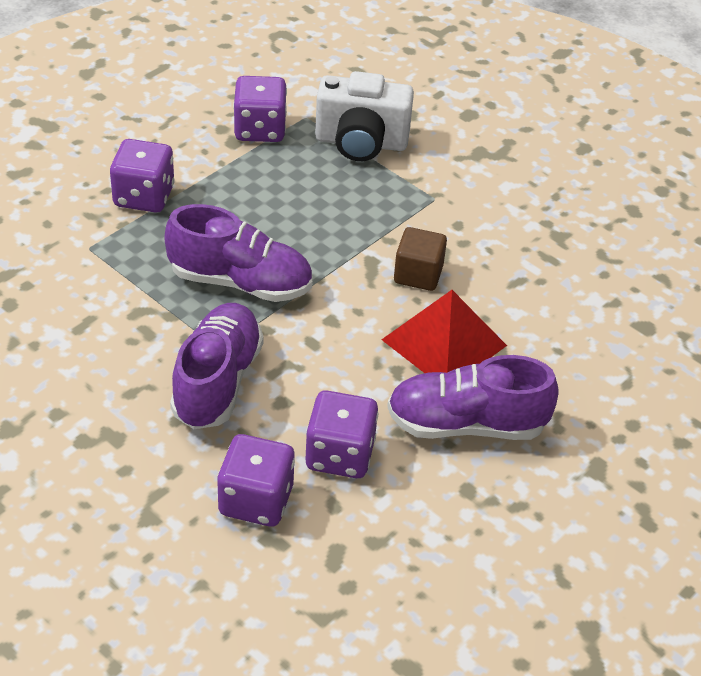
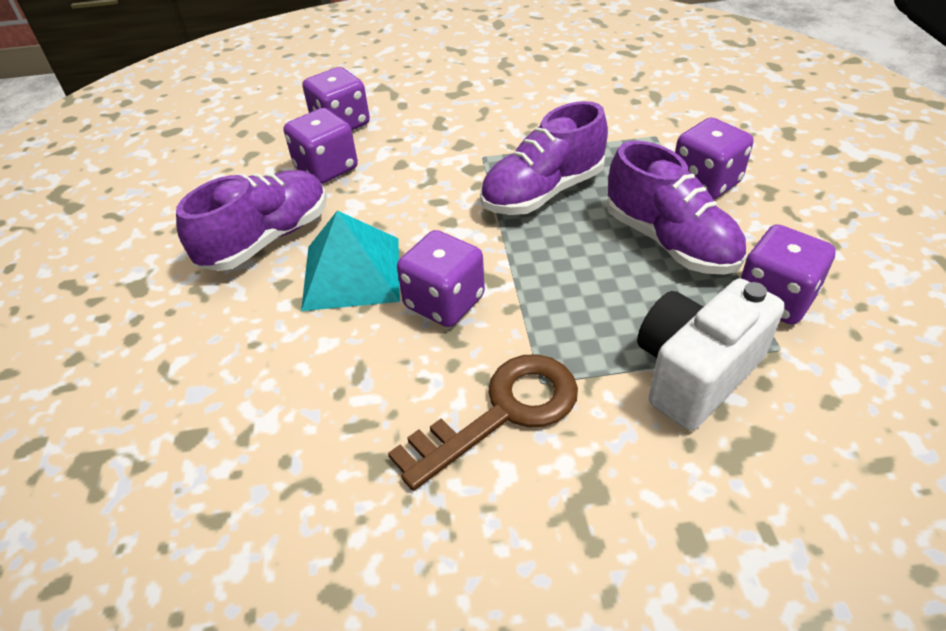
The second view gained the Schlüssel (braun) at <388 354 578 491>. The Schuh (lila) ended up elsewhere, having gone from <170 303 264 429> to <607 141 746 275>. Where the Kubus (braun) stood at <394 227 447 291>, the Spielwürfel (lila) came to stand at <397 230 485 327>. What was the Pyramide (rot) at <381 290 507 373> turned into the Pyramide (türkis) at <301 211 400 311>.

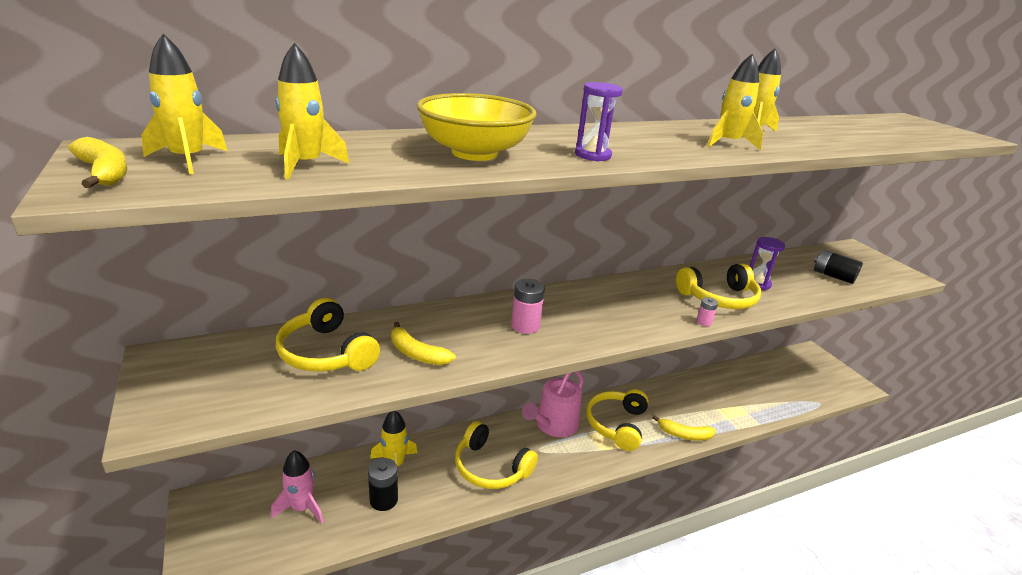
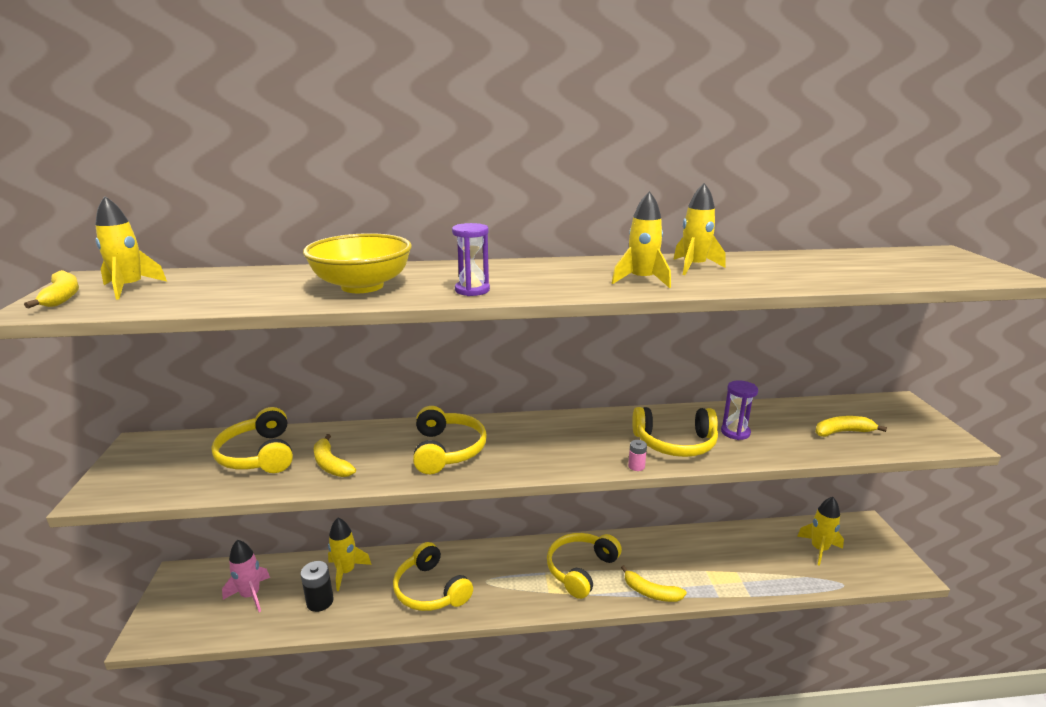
The second view lost the Gießkanne (rosa) at <522 371 584 437>. The Rakete (gelb) ended up elsewhere, having gone from <275 43 350 180> to <797 497 844 566>. Where the Batterie (rosa) stood at <511 279 545 334>, the Kopfhörer (gelb) came to stand at <413 406 487 474>. Where the Batterie (schwarz) stood at <814 250 863 284>, the Banane (gelb) came to stand at <815 416 887 437>.

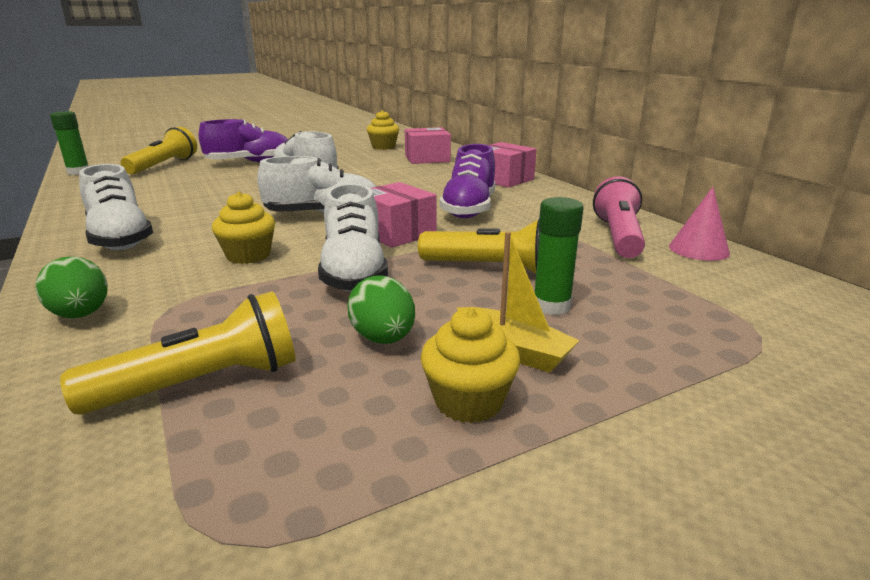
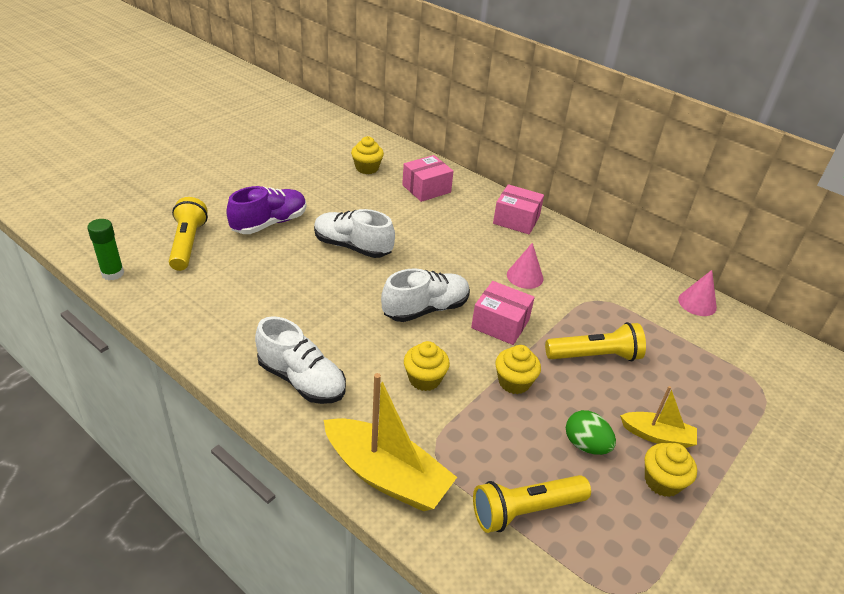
The second view lost the Klebestift (grün) at <535 197 583 315>. The second view lost the Taschenlampe (rosa) at <593 176 645 258>. Where the Ei (grün) stood at <36 256 108 318>, the Boot (gelb) came to stand at <324 373 457 511>. Where the Schuh (weiß) stood at <318 183 388 292>, the Muffin (gelb) came to stand at <495 345 541 394>. Where the Schuh (lila) stood at <439 144 495 218>, the Kegel (rosa) came to stand at <507 243 543 289>. The Taschenlampe (gelb) at <60 291 296 415> ended up facing another way, 150 degrees counterclockwise from before.

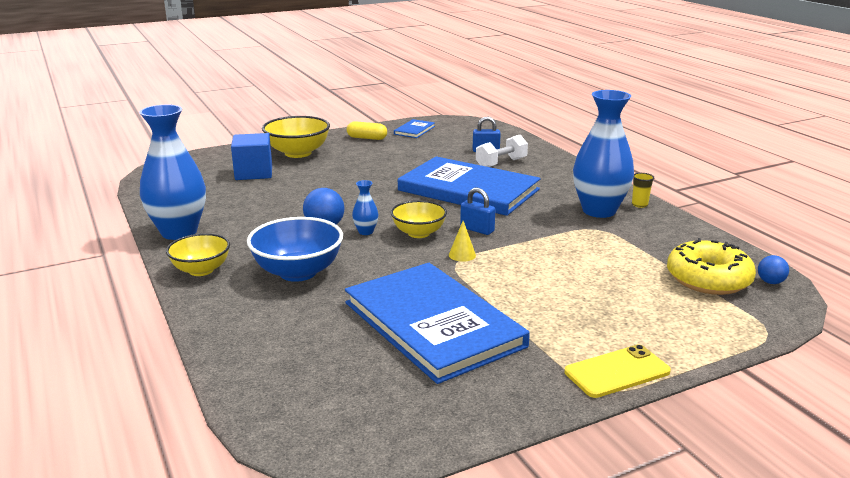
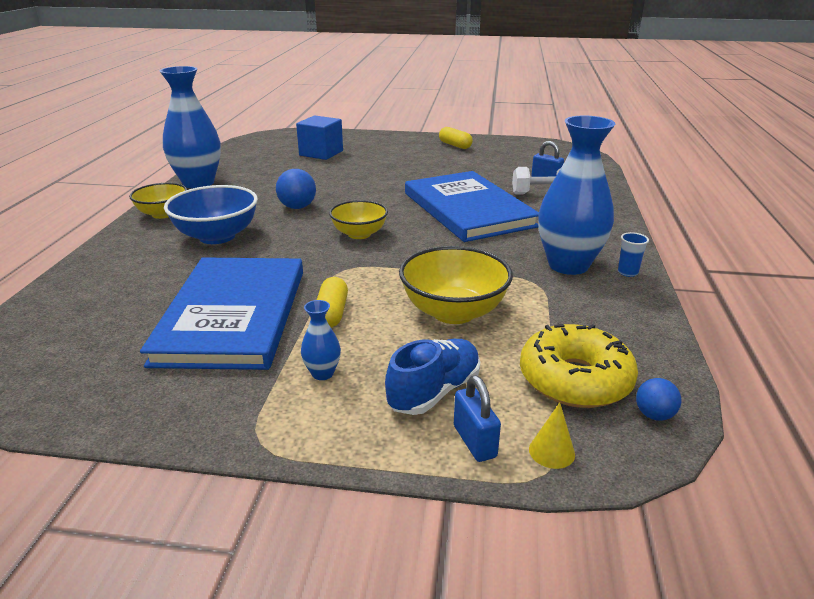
The second view lost the Buch (blau) at <394 119 435 138>. The second view lost the Handy (gelb) at <565 344 671 398>. The second view gained the Kapsel (gelb) at <317 277 348 328>. The second view gained the Schuh (blau) at <385 339 480 415>. The Schüssel (gelb) ended up elsewhere, having gone from <262 116 330 158> to <399 246 513 324>. The Vase (blau) ended up elsewhere, having gone from <352 180 379 235> to <301 300 341 380>. The Kegel (gelb) ended up elsewhere, having gone from <449 221 476 262> to <529 402 575 469>. The Vorhängeschloss (blau) ended up elsewhere, having gone from <460 188 496 235> to <454 375 501 462>. What was the Becher (gelb) at <632 173 654 208> turned into the Becher (blau) at <618 232 649 277>.

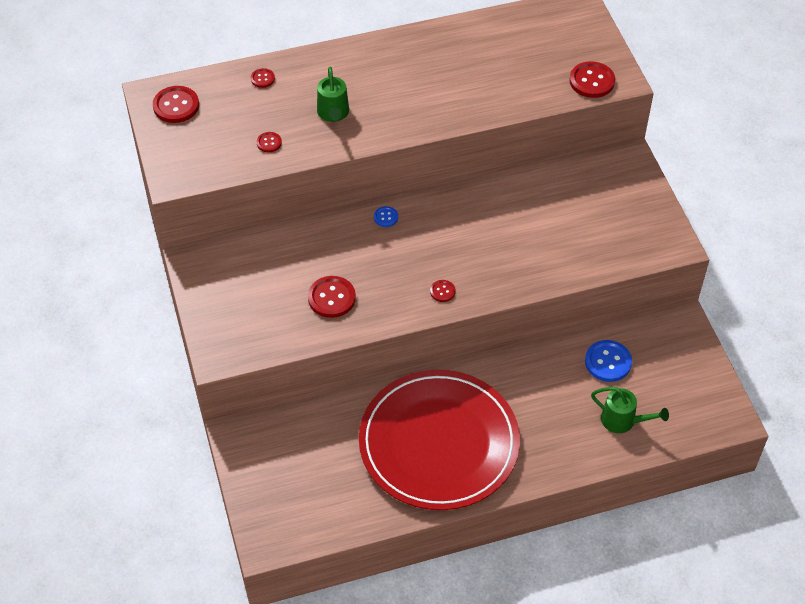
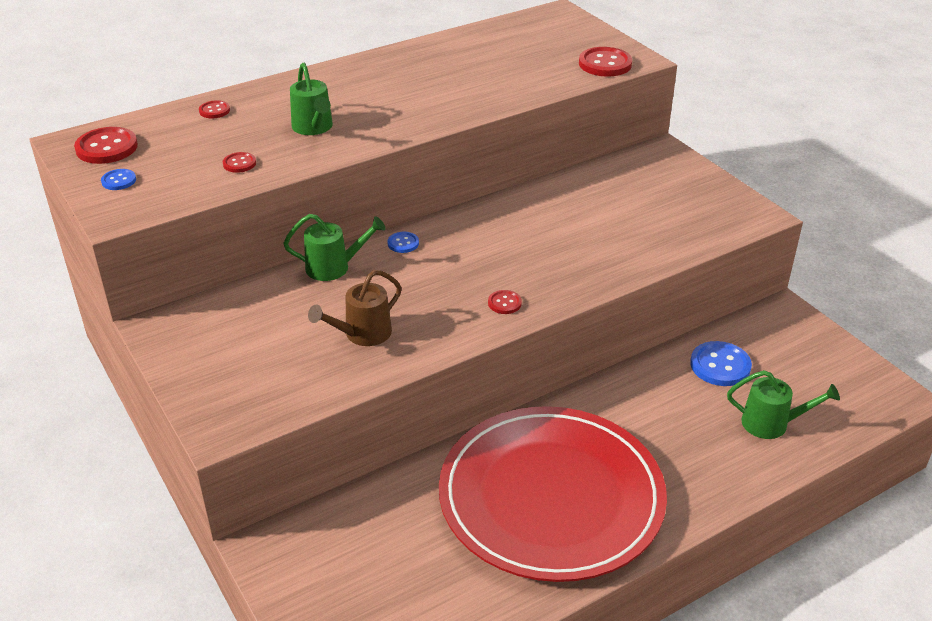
The second view gained the Knopf (blau) at <101 169 136 190>. The second view gained the Gießkanne (grün) at <283 214 386 281>. Where the Knopf (rot) stood at <308 276 356 318>, the Gießkanne (braun) came to stand at <308 270 402 346>.

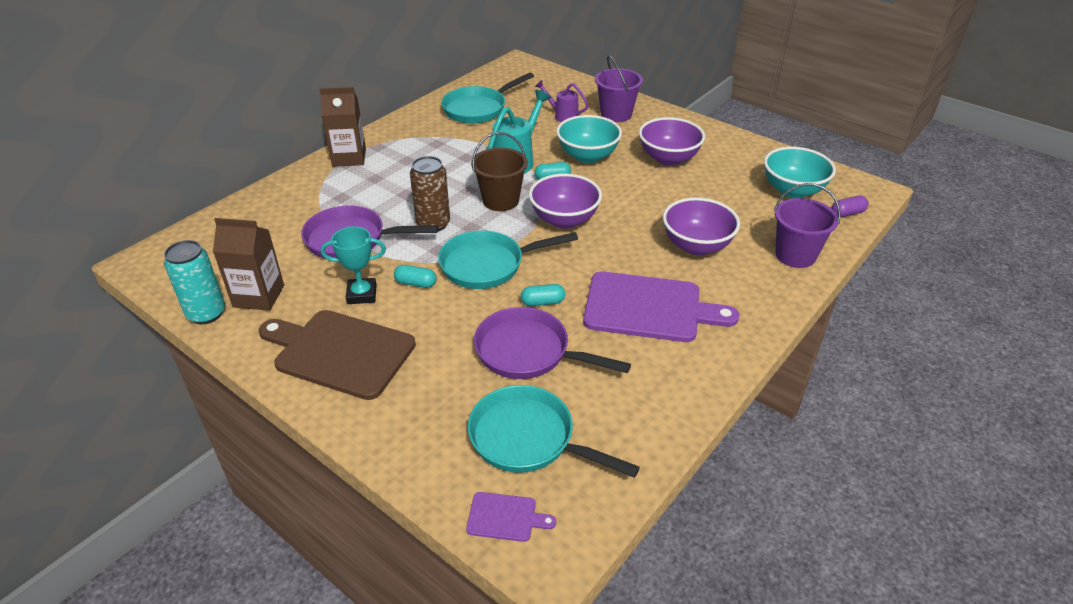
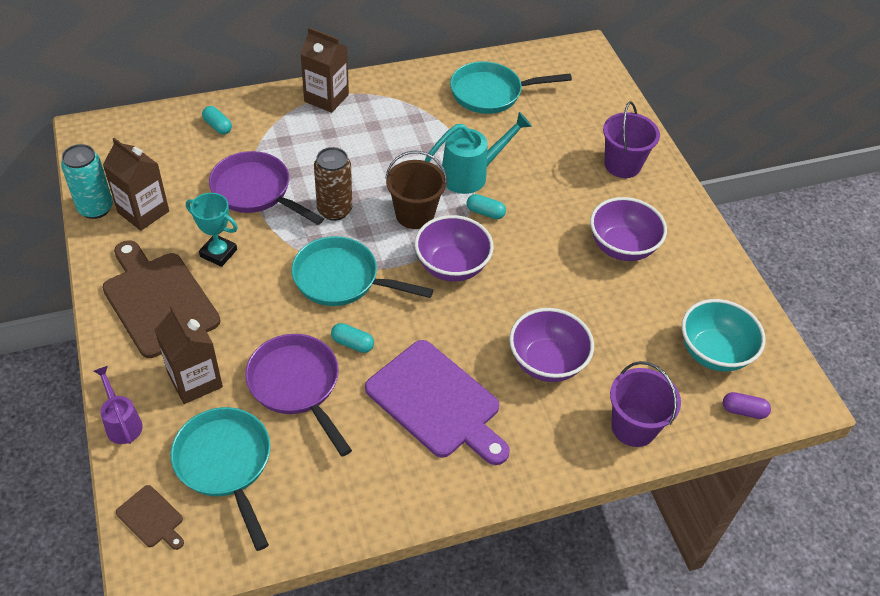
The second view lost the Schüssel (türkis) at <556 115 622 163>. The second view gained the Getränkekarton (braun) at <155 305 223 404>. The Kapsel (türkis) ended up elsewhere, having gone from <394 265 437 288> to <202 106 232 135>. The Gießkanne (lila) ended up elsewhere, having gone from <535 80 589 122> to <94 366 143 444>. What was the Schneidebrett (lila) at <466 492 556 542> turned into the Schneidebrett (braun) at <116 485 184 550>.

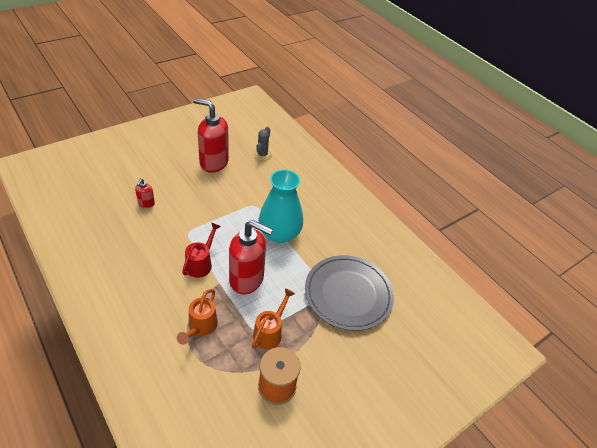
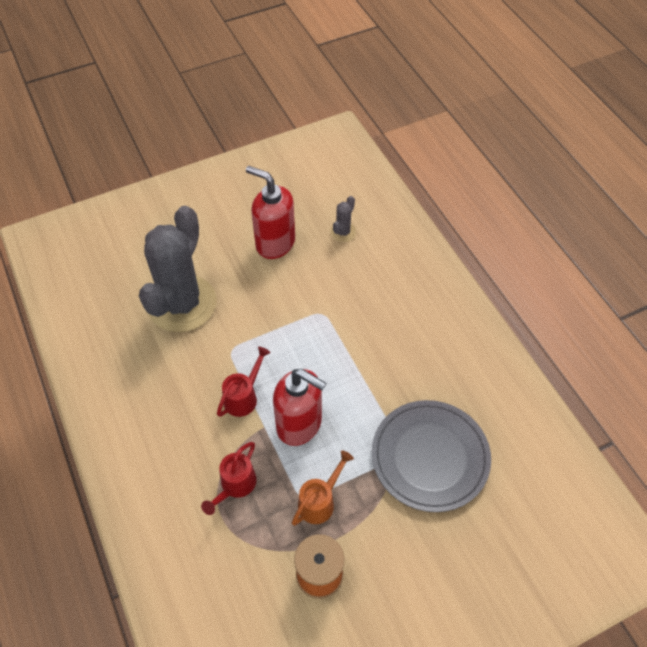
The second view lost the Vase (türkis) at <259 169 303 243>. Where the Seifenspender (rot) stood at <135 178 155 208>, the Kaktus (grau) came to stand at <139 206 217 332>. What was the Gießkanne (orange) at <177 289 218 345> turned into the Gießkanne (rot) at <201 442 256 515>.

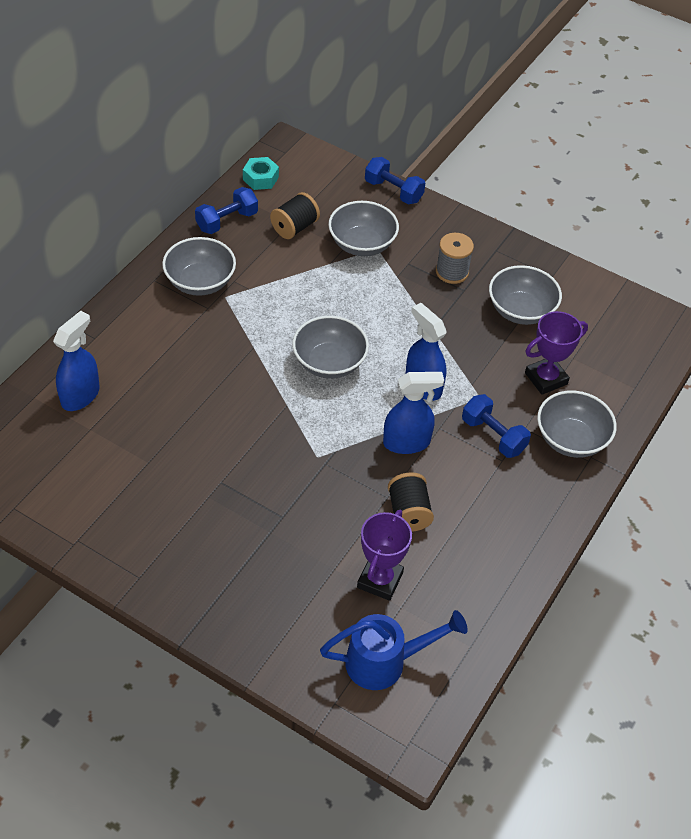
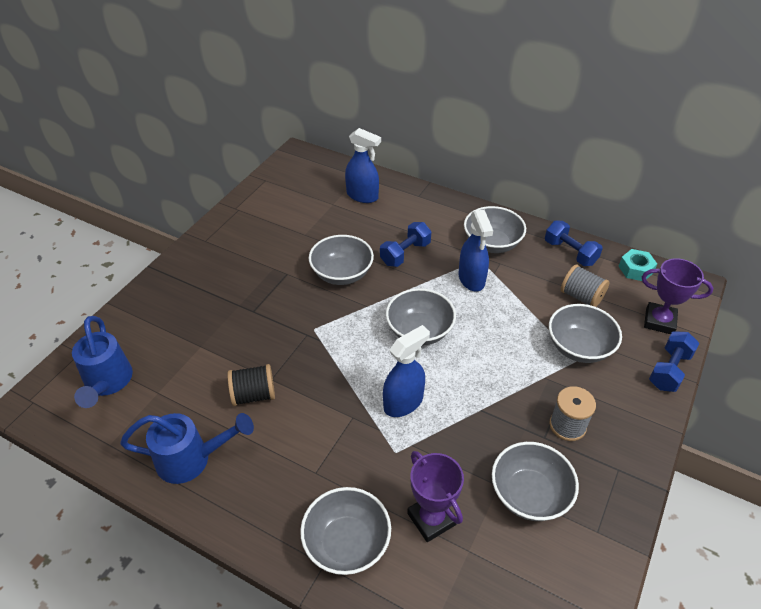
The second view gained the Gießkanne (blau) at <120 413 254 484>. The second view gained the Schüssel (grau) at <309 235 374 285>. The Pokal (lila) ended up elsewhere, having gone from <357 510 412 601> to <642 258 713 334>. The Sprühflasche (blau) ended up elsewhere, having gone from <383 372 444 454> to <458 210 493 291>. The Hantel (blau) ended up elsewhere, having gone from <462 394 531 458> to <380 222 432 267>. What was the Garnrolle (schwarz) at <270 192 320 239> turned into the Garnrolle (grau) at <561 264 610 307>.

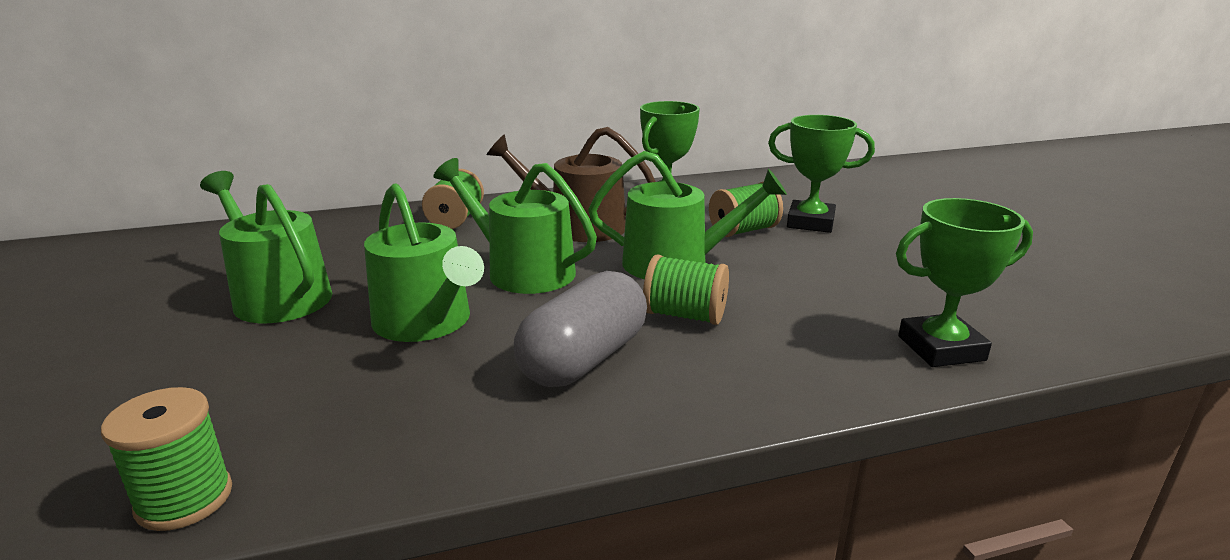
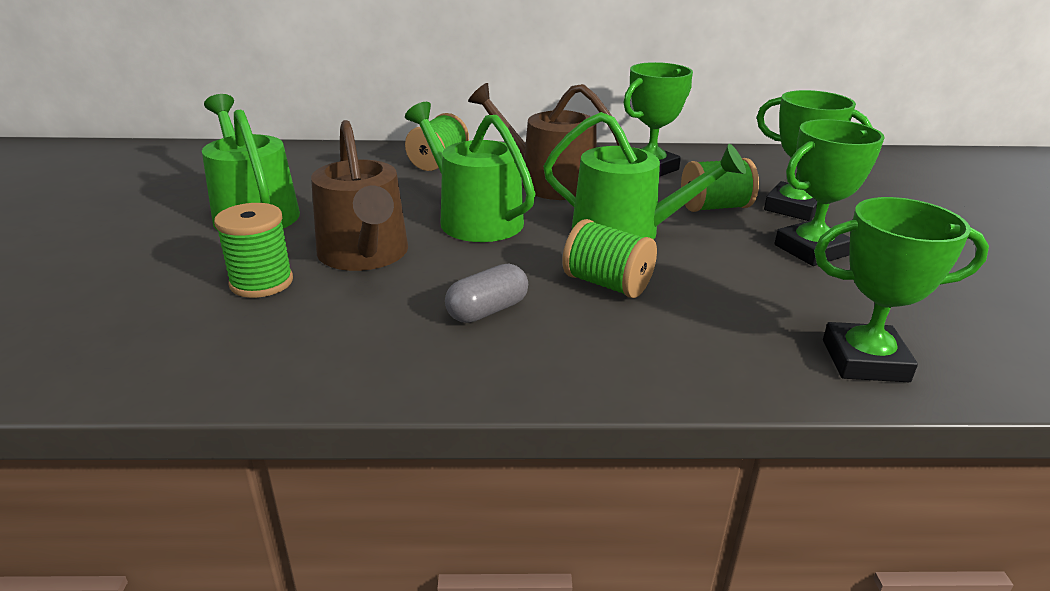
The second view gained the Pokal (grün) at <774 119 885 266>. The Garnrolle (grün) ended up elsewhere, having gone from <101 387 232 531> to <214 203 293 298>. What was the Gießkanne (grün) at <364 183 484 342> turned into the Gießkanne (braun) at <311 120 408 271>. The size of the Kapsel (grau) at <514 271 647 387> changed by a factor of 0.57.

